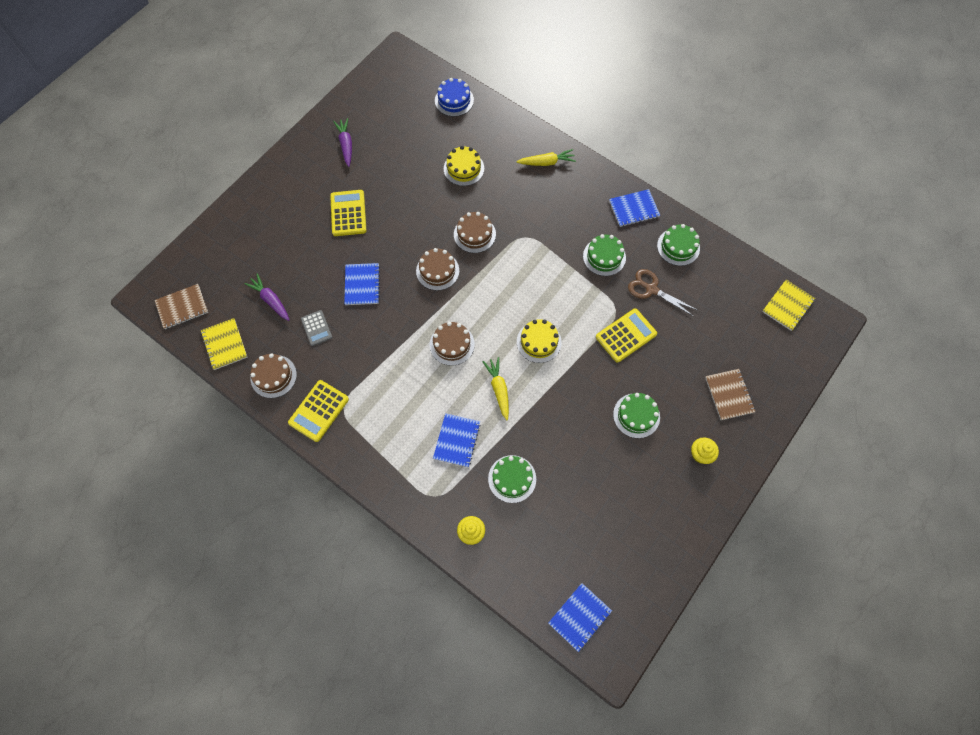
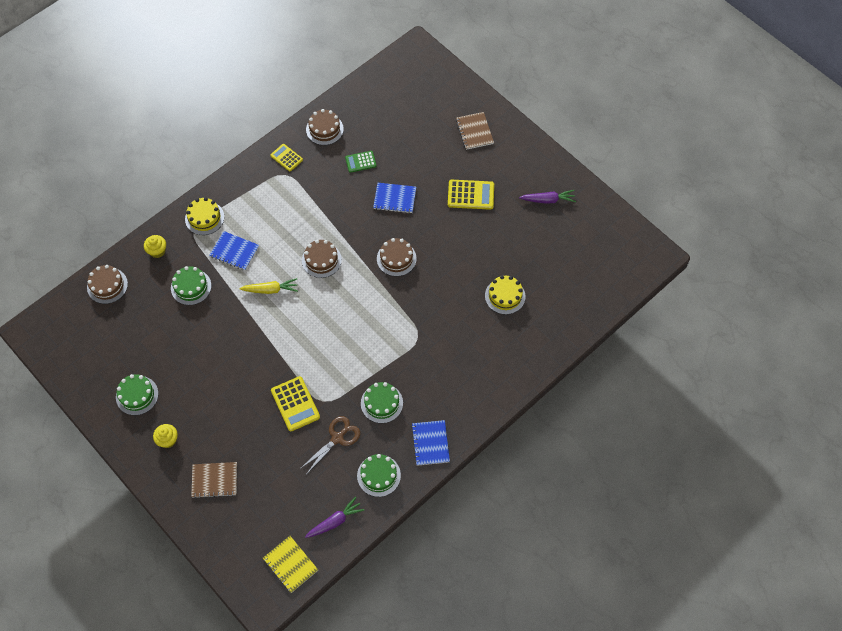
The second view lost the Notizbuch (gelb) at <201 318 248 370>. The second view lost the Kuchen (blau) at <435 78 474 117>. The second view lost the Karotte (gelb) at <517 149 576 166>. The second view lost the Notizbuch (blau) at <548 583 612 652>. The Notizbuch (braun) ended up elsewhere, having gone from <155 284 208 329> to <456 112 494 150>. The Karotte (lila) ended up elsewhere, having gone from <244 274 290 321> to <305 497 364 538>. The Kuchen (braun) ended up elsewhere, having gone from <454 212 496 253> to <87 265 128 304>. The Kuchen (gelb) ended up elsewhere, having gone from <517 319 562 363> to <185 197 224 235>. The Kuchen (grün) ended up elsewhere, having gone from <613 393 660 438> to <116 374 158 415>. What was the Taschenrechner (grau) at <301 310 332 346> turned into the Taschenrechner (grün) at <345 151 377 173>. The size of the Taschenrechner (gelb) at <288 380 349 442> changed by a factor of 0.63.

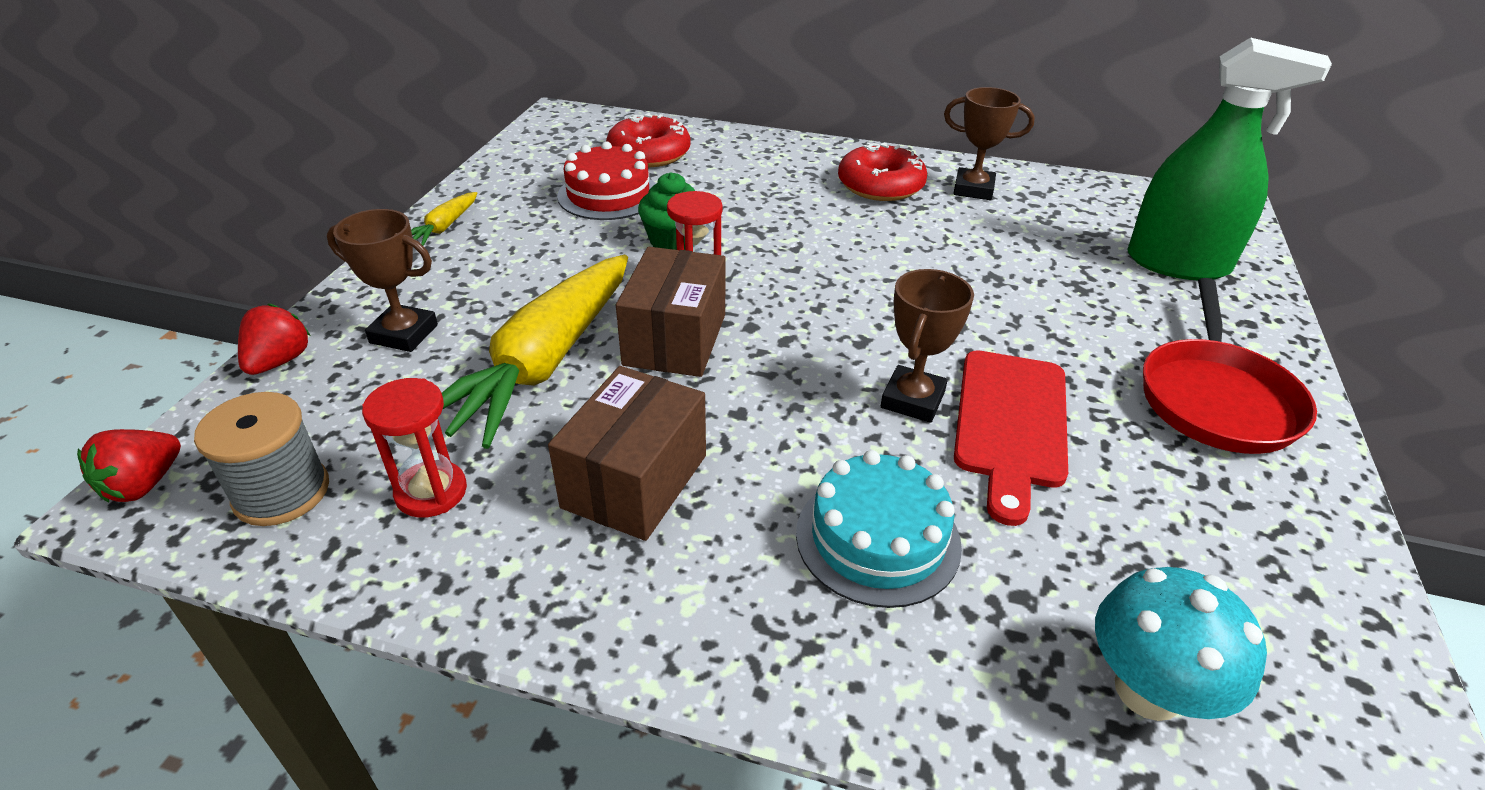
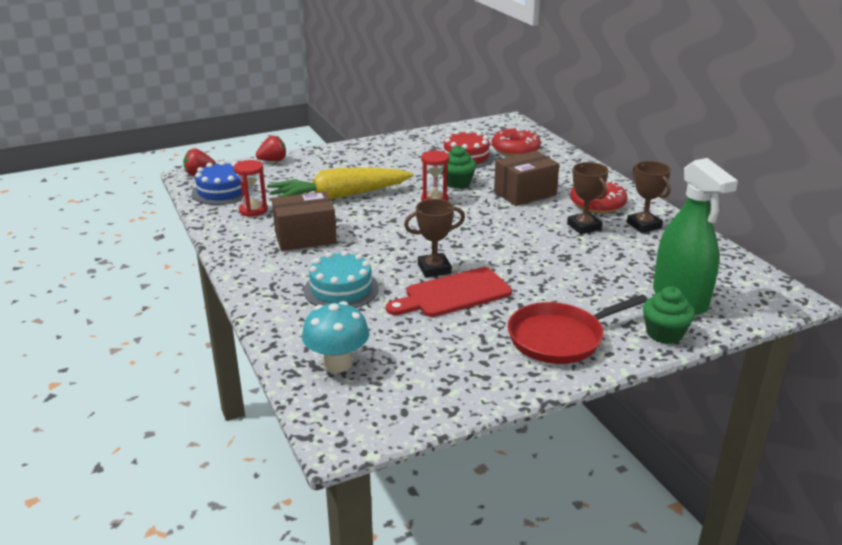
The second view lost the Karotte (gelb) at <411 192 477 246>. The second view gained the Muffin (grün) at <643 286 695 344>. The Pokal (braun) ended up elsewhere, having gone from <327 209 438 352> to <567 162 609 234>. The Schachtel (braun) ended up elsewhere, having gone from <616 247 726 377> to <494 151 559 206>. Where the Garnrolle (grau) stood at <194 392 329 526>, the Kuchen (blau) came to stand at <191 161 249 205>.

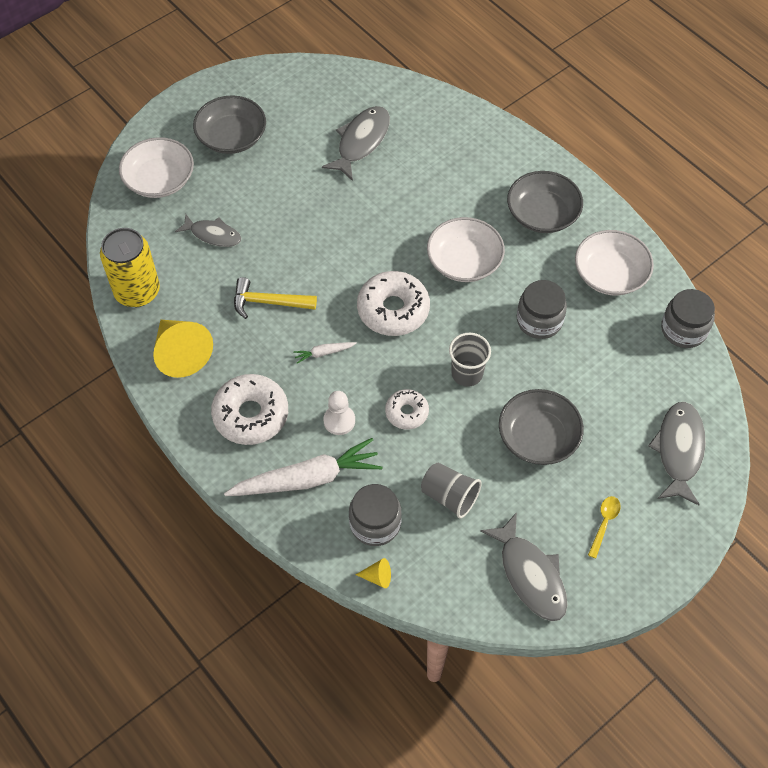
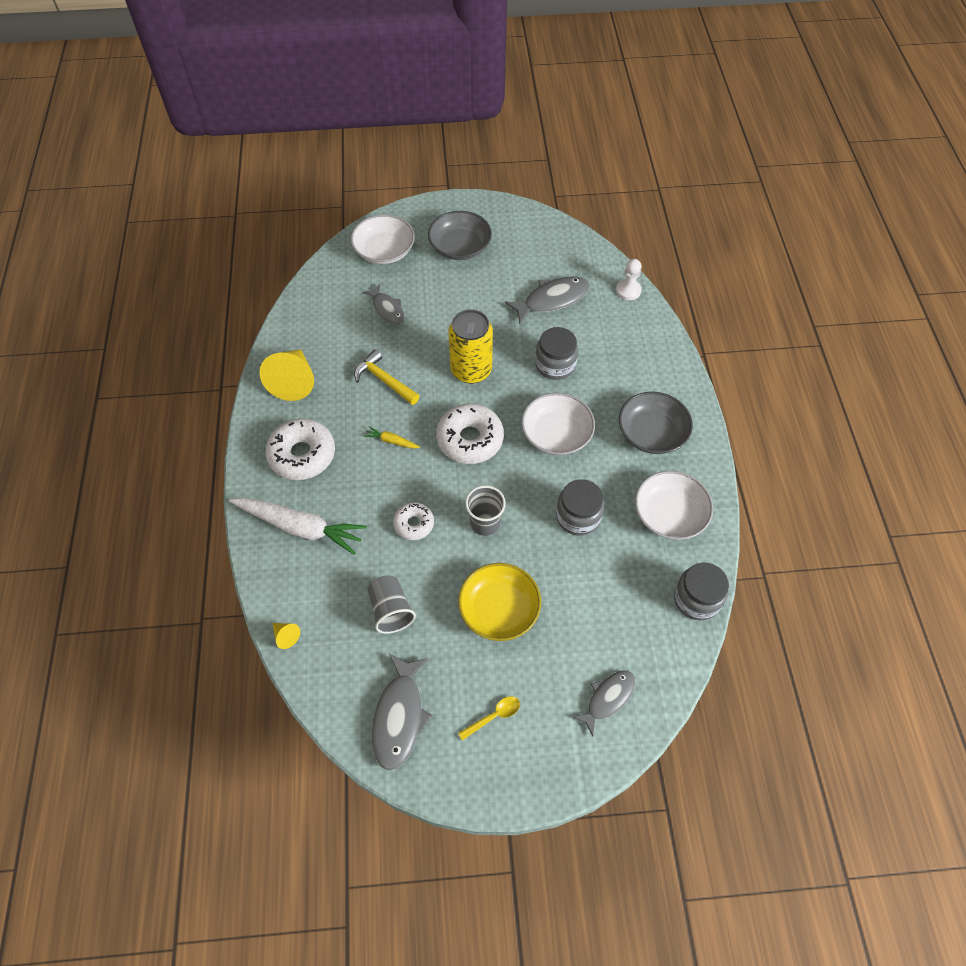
The Dose (gelb) ended up elsewhere, having gone from <100 228 160 307> to <449 309 493 383>. The Bauer (weiß) ended up elsewhere, having gone from <323 391 355 435> to <616 259 642 300>. The Einmachglas (grau) ended up elsewhere, having gone from <349 484 402 546> to <535 327 578 380>. What was the Karotte (weiß) at <293 342 357 364> turned into the Karotte (gelb) at <364 426 420 449>. What was the Schüssel (grau) at <499 389 584 465> turned into the Schüssel (gelb) at <458 563 541 641>. The size of the Fisch (grau) at <648 402 706 505> changed by a factor of 0.66.

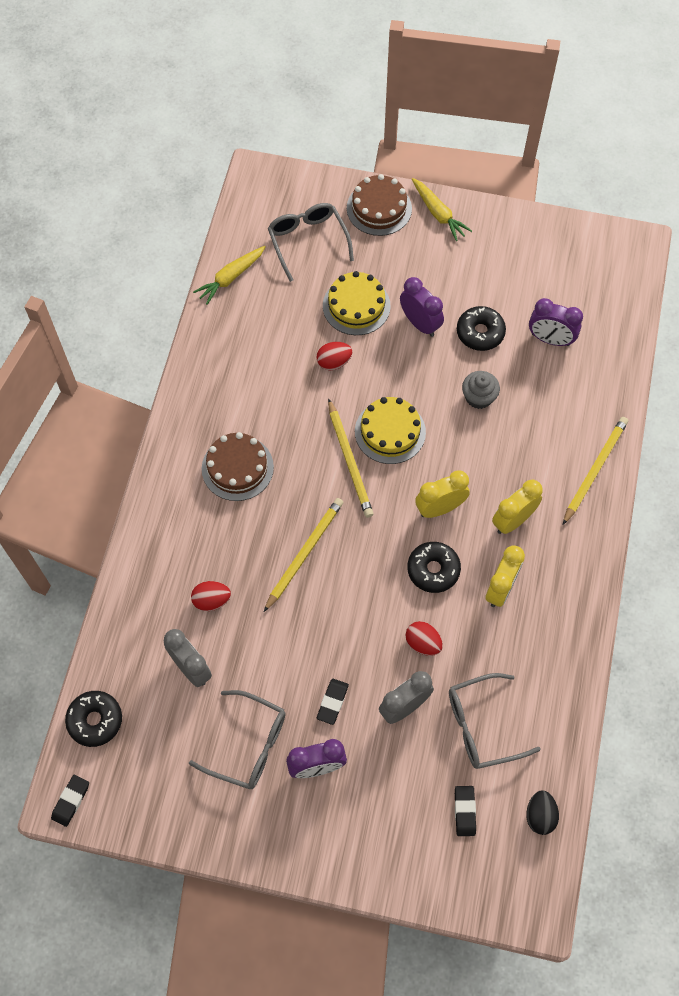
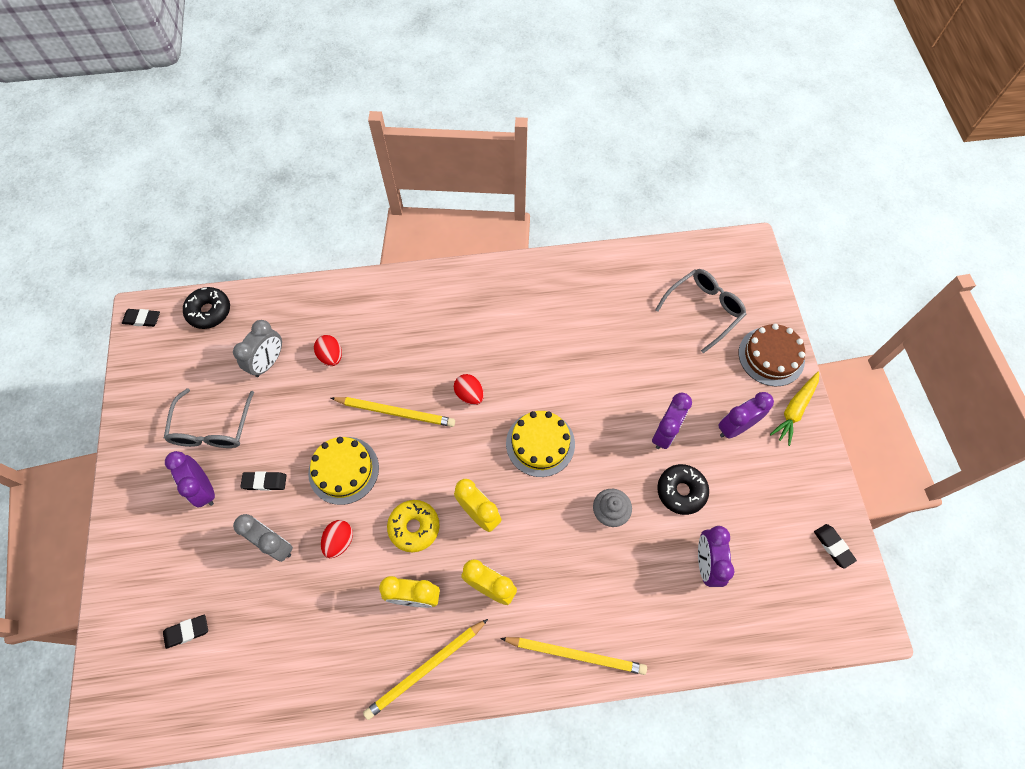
The second view lost the Karotte (gelb) at <193 246 266 305>. The second view lost the Kuchen (braun) at <202 432 274 501>. The second view lost the Brille (grau) at <449 673 541 769>. The second view lost the Ei (schwarz) at <526 790 559 835>. The second view gained the Wecker (lila) at <718 392 774 439>. The second view gained the Radiergummi (schwarz) at <814 524 857 568>. The Ei (rot) ended up elsewhere, having gone from <316 342 352 370> to <454 374 484 405>. The Kuchen (gelb) ended up elsewhere, having gone from <323 271 391 335> to <308 437 379 505>. The Bleistift (gelb) ended up elsewhere, having gone from <328 398 374 518> to <363 619 488 720>. What was the Donut (schwarz) at <407 542 461 593> turned into the Donut (gelb) at <387 500 440 552>.

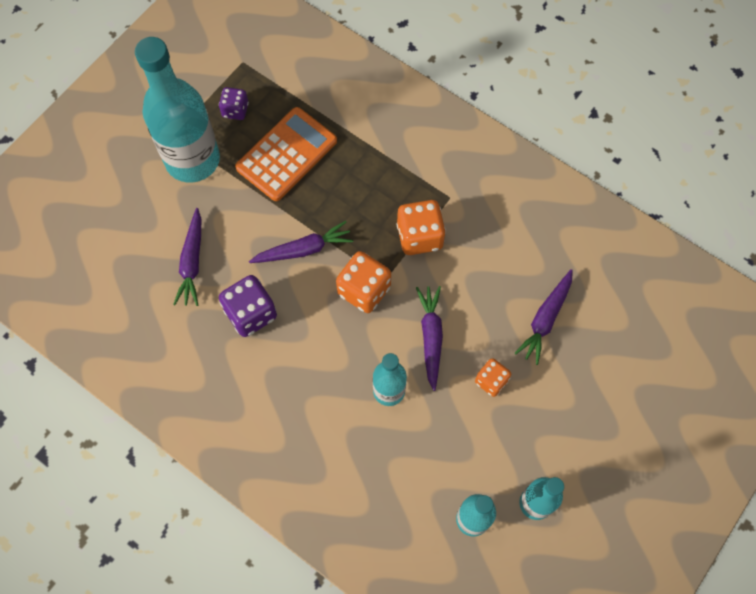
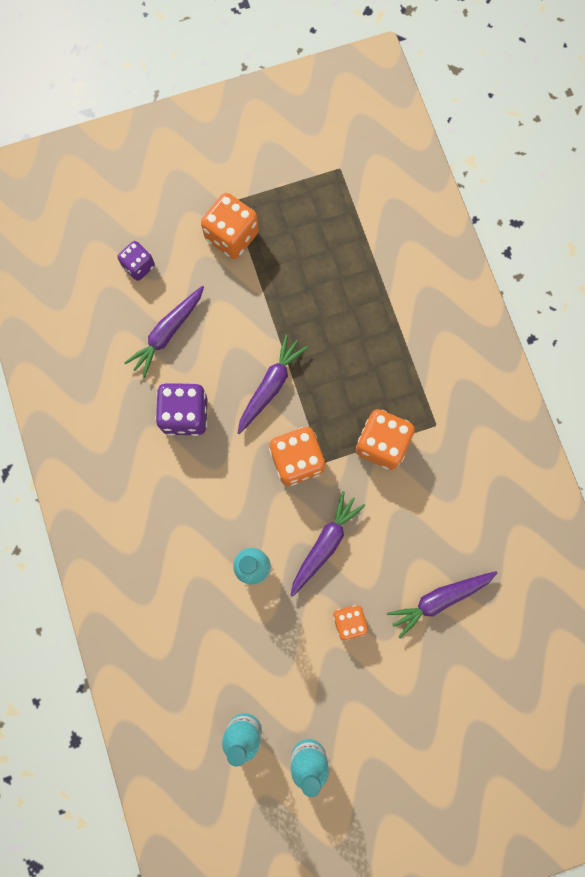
The second view lost the Taschenrechner (orange) at <235 107 337 201>. The Spielwürfel (lila) ended up elsewhere, having gone from <219 87 249 120> to <117 241 155 281>. Where the Flasche (türkis) stood at <135 37 220 182>, the Spielwürfel (orange) came to stand at <201 193 259 259>. The Karotte (lila) at <249 221 353 263> ended up facing another way, 75 degrees counterclockwise from before.

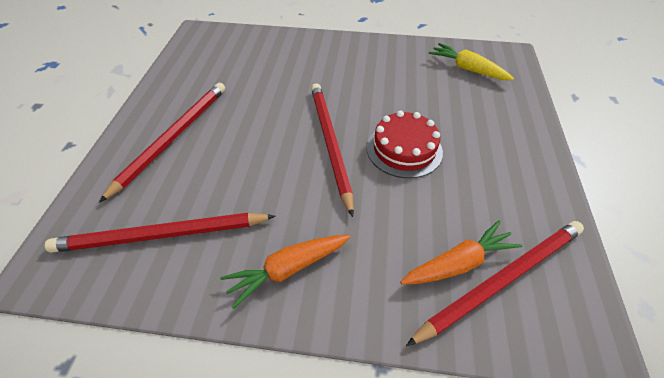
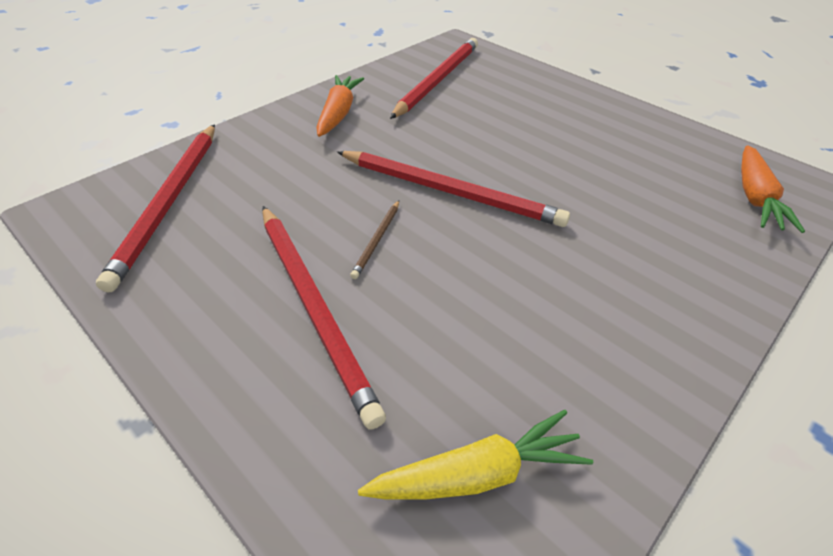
The Bleistift (rot) ended up elsewhere, having gone from <99 83 225 203> to <262 206 386 429>. The Karotte (orange) ended up elsewhere, having gone from <400 220 522 285> to <741 145 805 233>. Where the Kuchen (rot) stood at <367 110 443 178>, the Bleistift (braun) came to stand at <350 201 399 279>.

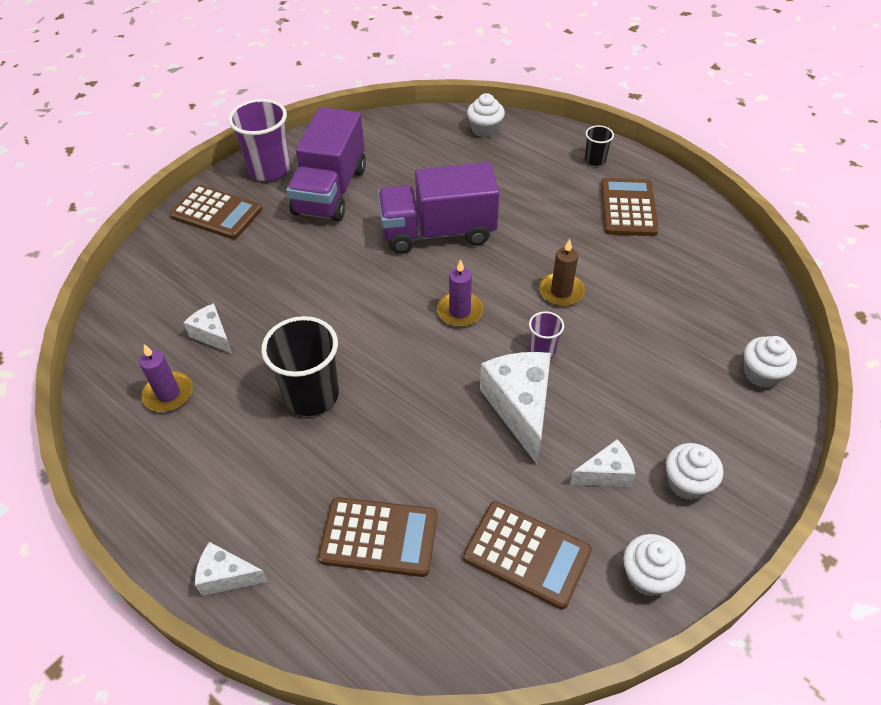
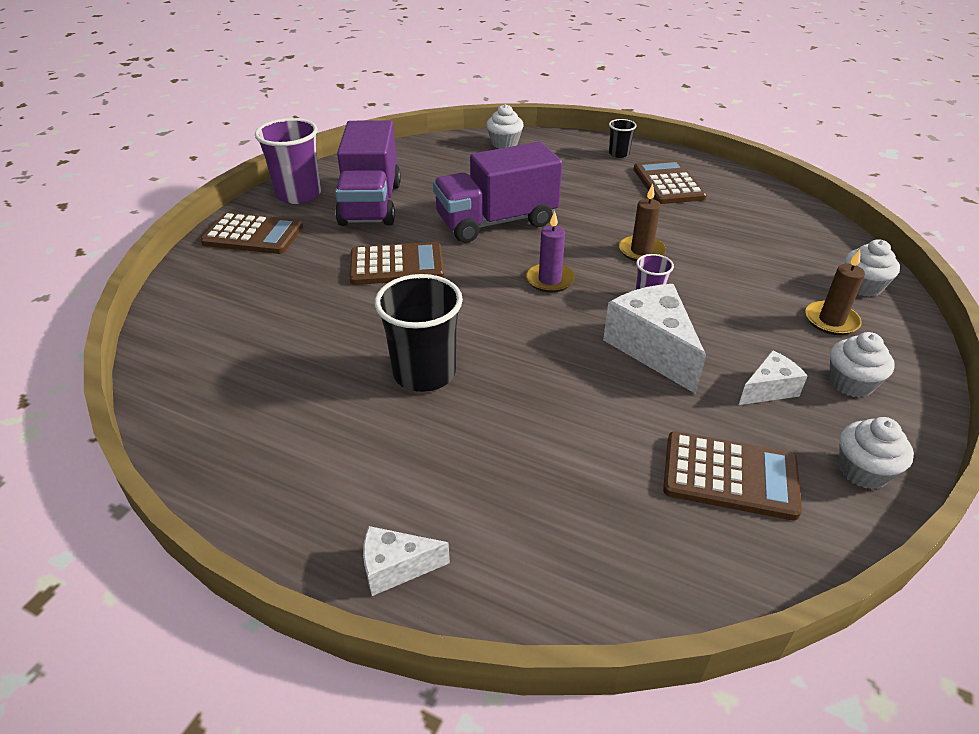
The second view lost the Kerze (lila) at <139 344 193 412>. The second view lost the Käse (weiß) at <183 303 232 354>. The second view gained the Kerze (braun) at <805 250 865 335>. The Taschenrechner (braun) ended up elsewhere, having gone from <318 497 437 577> to <349 242 444 285>.

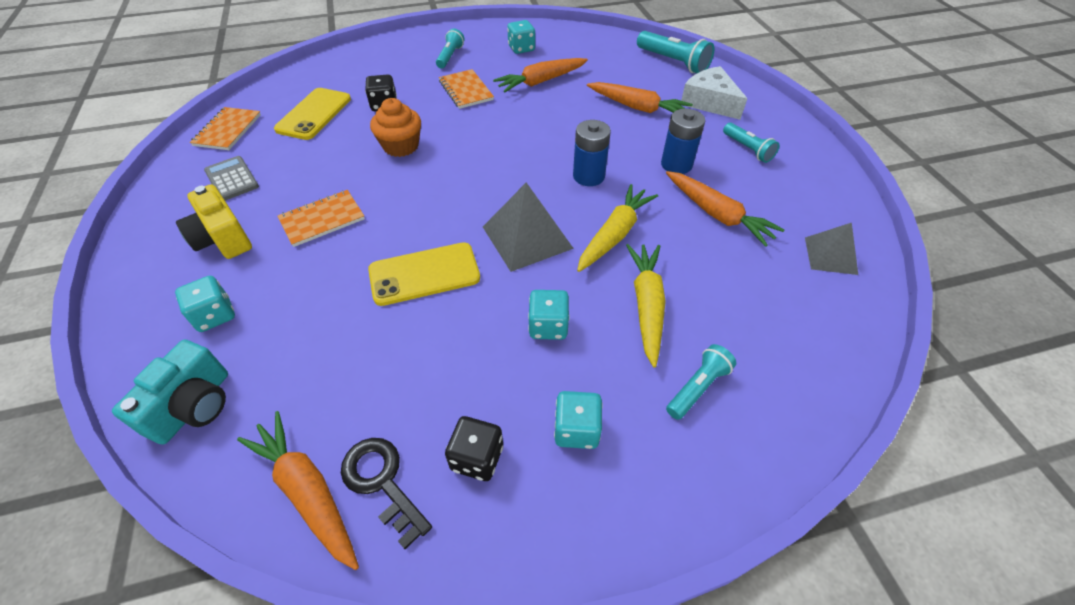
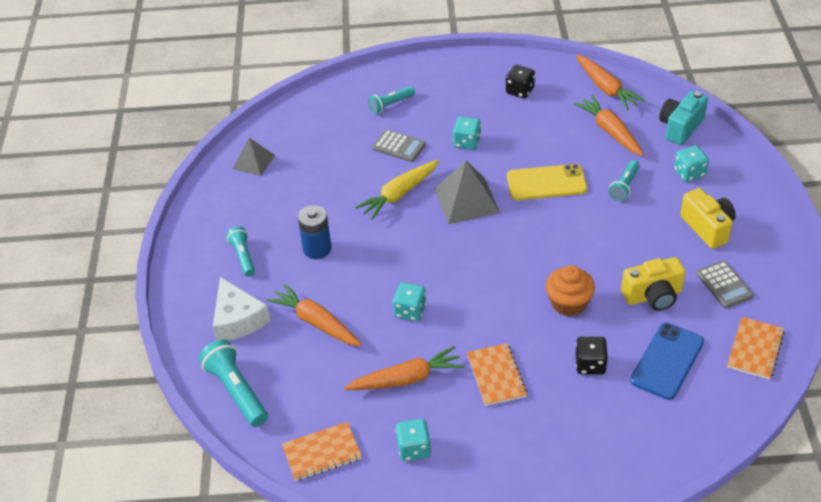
The second view lost the Schlüssel (schwarz) at <341 438 432 549>. The second view lost the Batterie (blau) at <573 120 611 186>. The second view gained the Kamera (gelb) at <621 257 686 311>. The Notizbuch (orange) ended up elsewhere, having gone from <277 190 365 247> to <282 422 362 481>. The Taschenlampe (türkis) ended up elsewhere, having gone from <436 29 464 68> to <609 160 640 201>. The Spielwürfel (türkis) ended up elsewhere, having gone from <554 391 603 449> to <393 282 426 321>. The Karotte (orange) ended up elsewhere, having gone from <666 171 785 247> to <574 95 644 156>. Where the Karotte (gelb) stood at <626 244 666 368>, the Taschenrechner (grau) came to stand at <372 130 426 162>. What was the Handy (gelb) at <274 88 351 140> turned into the Handy (blau) at <630 323 704 400>.

